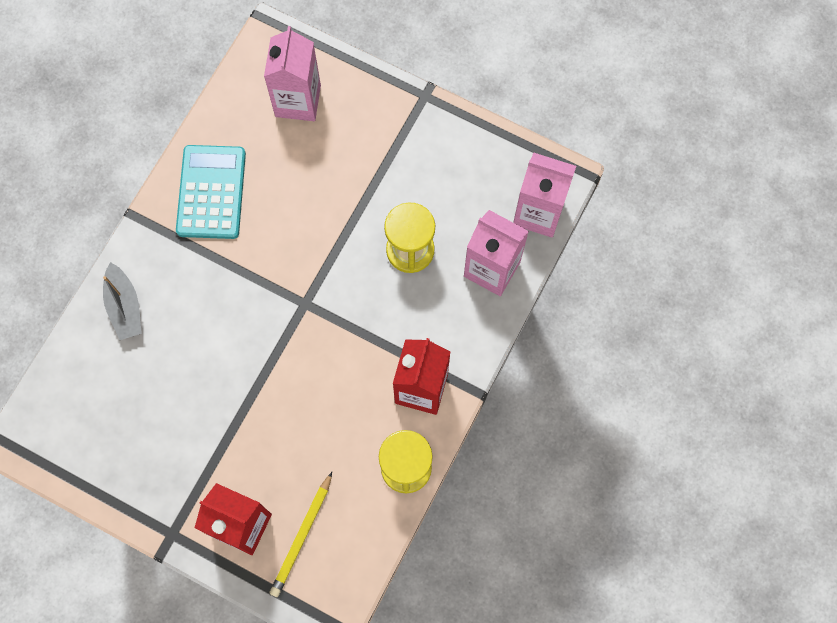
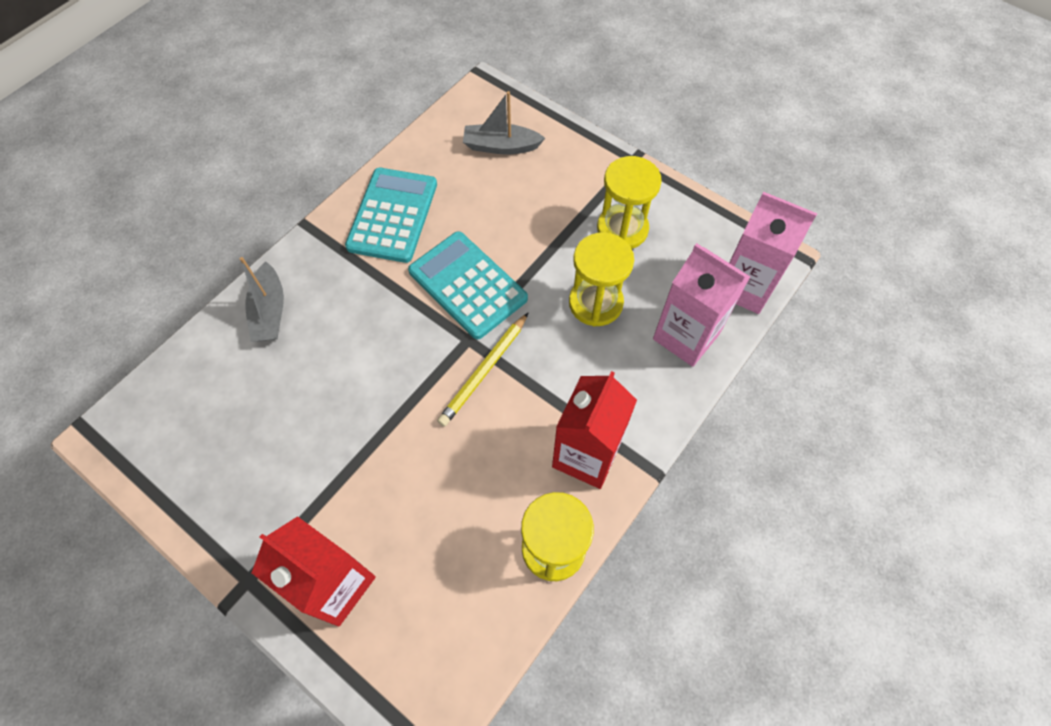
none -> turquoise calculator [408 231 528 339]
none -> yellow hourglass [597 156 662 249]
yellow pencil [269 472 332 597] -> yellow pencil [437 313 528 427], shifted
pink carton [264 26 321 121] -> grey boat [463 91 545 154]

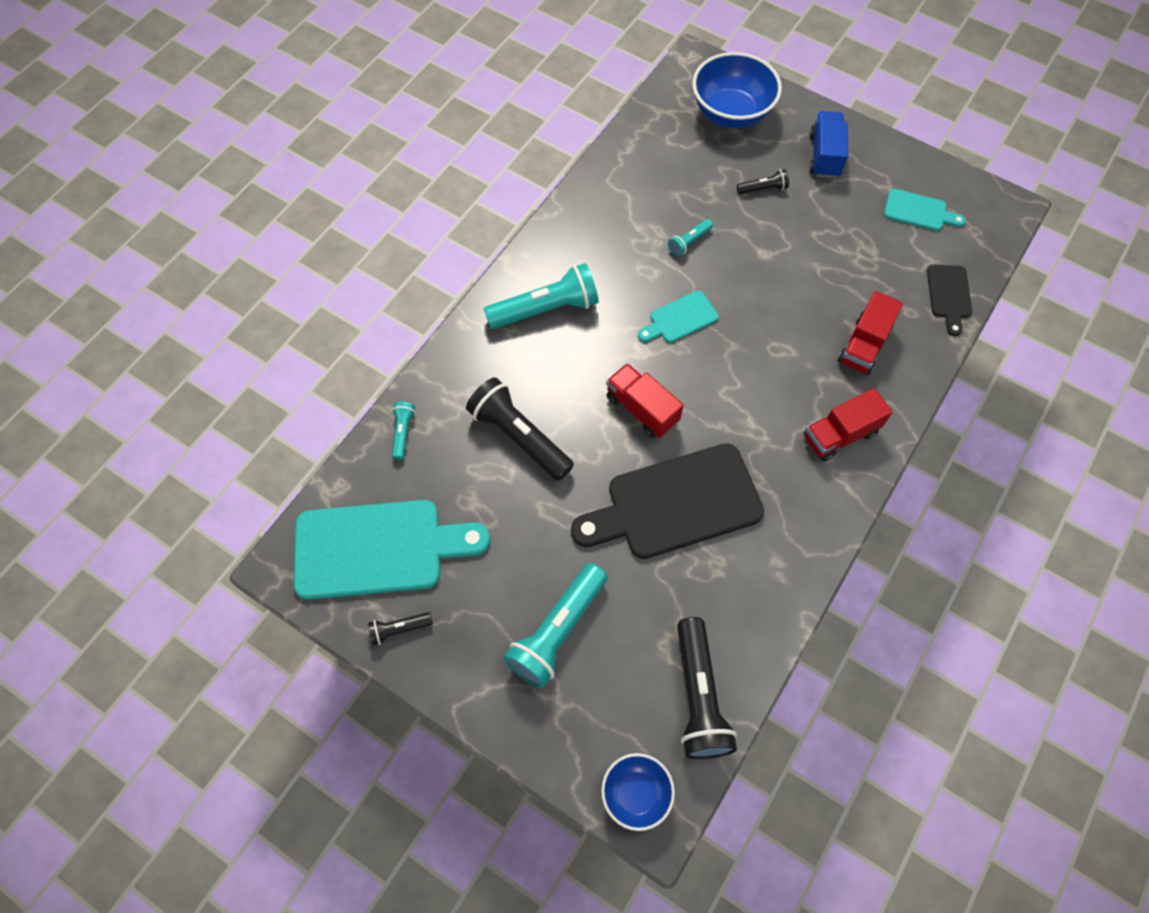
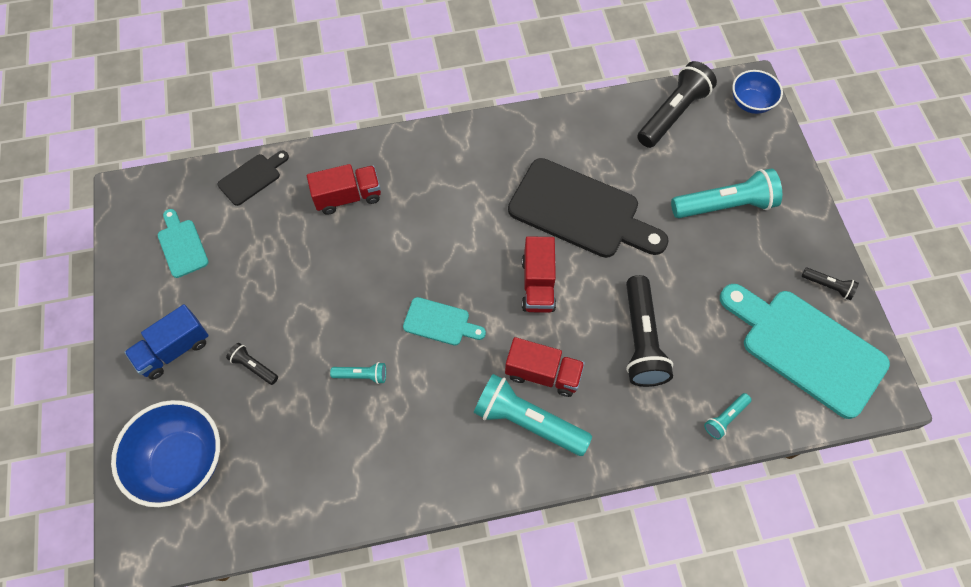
red truck [803 388 893 462] -> red truck [505 337 585 397], shifted

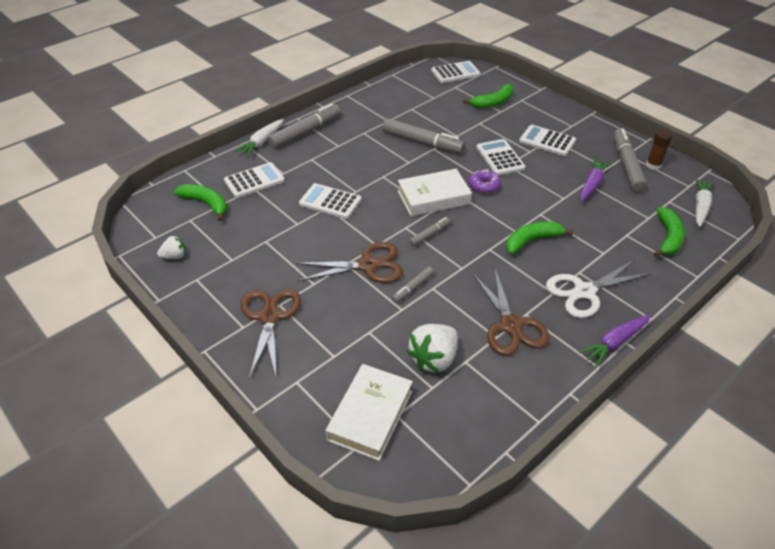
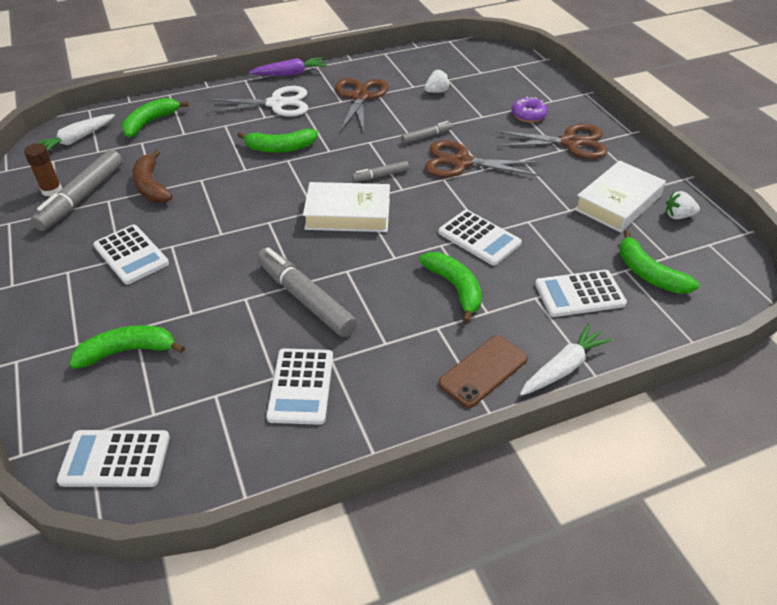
none -> green banana [419 252 482 323]
white book [325 364 413 461] -> white book [574 160 666 233], shifted
purple donut [469 169 501 194] -> purple donut [511 97 548 122], shifted
white calculator [476 139 526 175] -> white calculator [266 348 333 425], shifted
grey marker [267 103 340 149] -> brown phone [439 335 528 408]
purple carrot [580 158 611 202] -> brown banana [133 150 173 203]
brown scissors [241 289 301 379] -> brown scissors [496 124 608 159], 105 degrees counterclockwise
white strawberry [406 324 458 373] -> white strawberry [424 70 450 93], x0.56

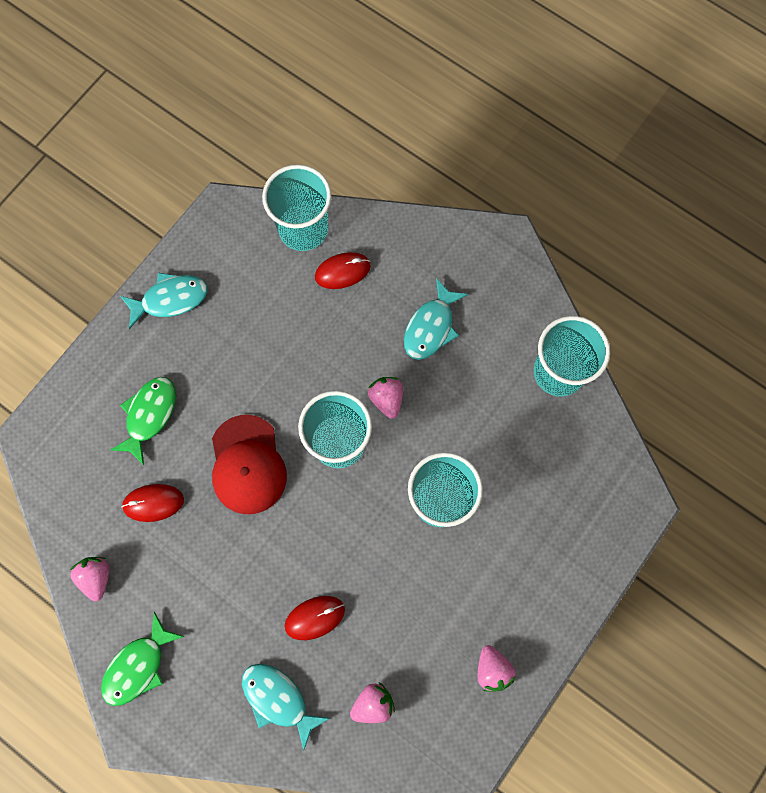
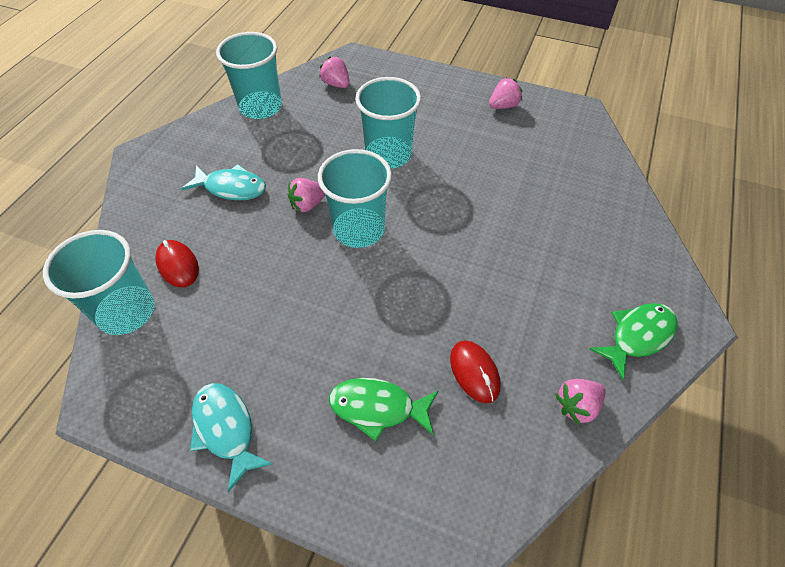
red cap [212 415 287 514] -> none
turquoise fish [242 664 330 751] -> none
red mouse [285 596 345 640] -> none
pink strawberry [350 682 395 723] -> pink strawberry [319 56 350 88], shifted
green fish [101 612 185 706] -> green fish [589 303 678 380], 60 degrees counterclockwise

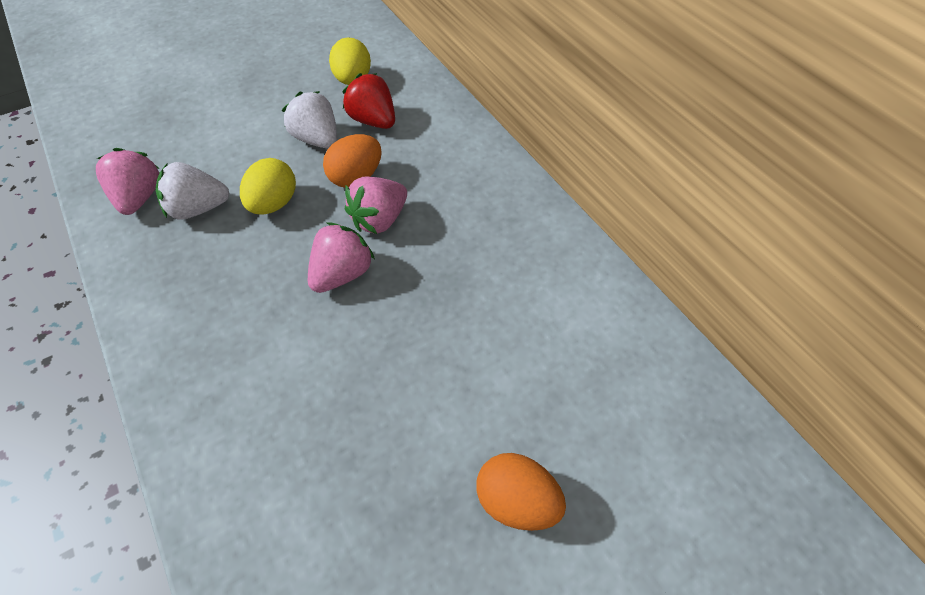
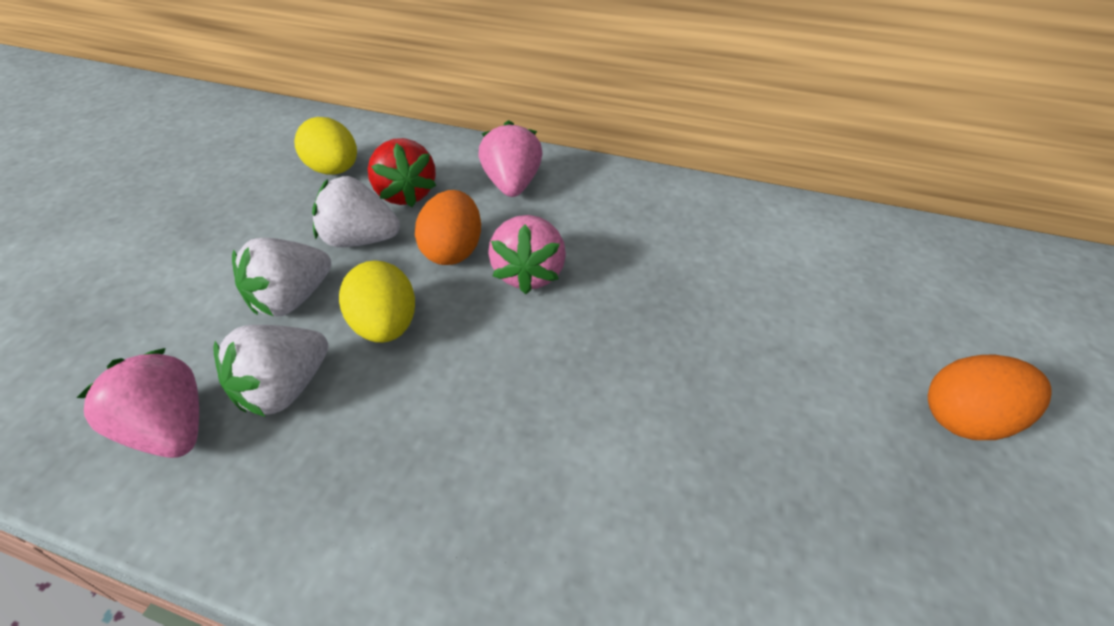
none -> white strawberry [232 238 331 316]
pink strawberry [308 222 375 293] -> pink strawberry [479 120 543 197], shifted
red strawberry [343 73 395 129] -> red strawberry [368 138 436 207], 120 degrees counterclockwise

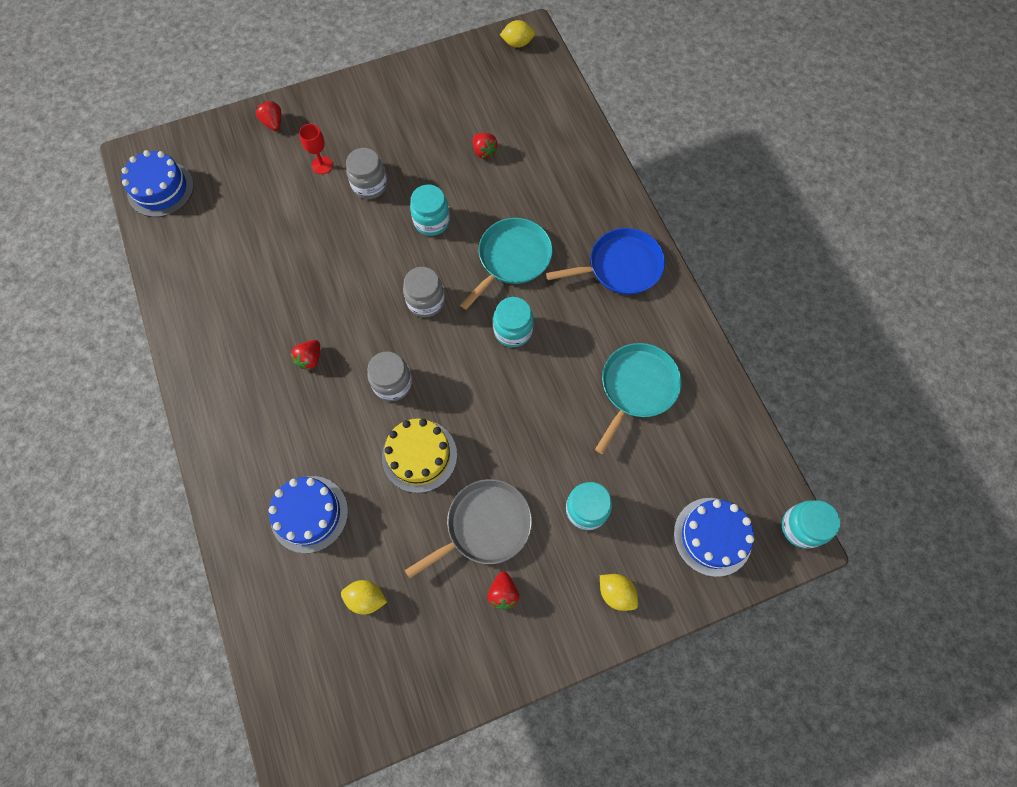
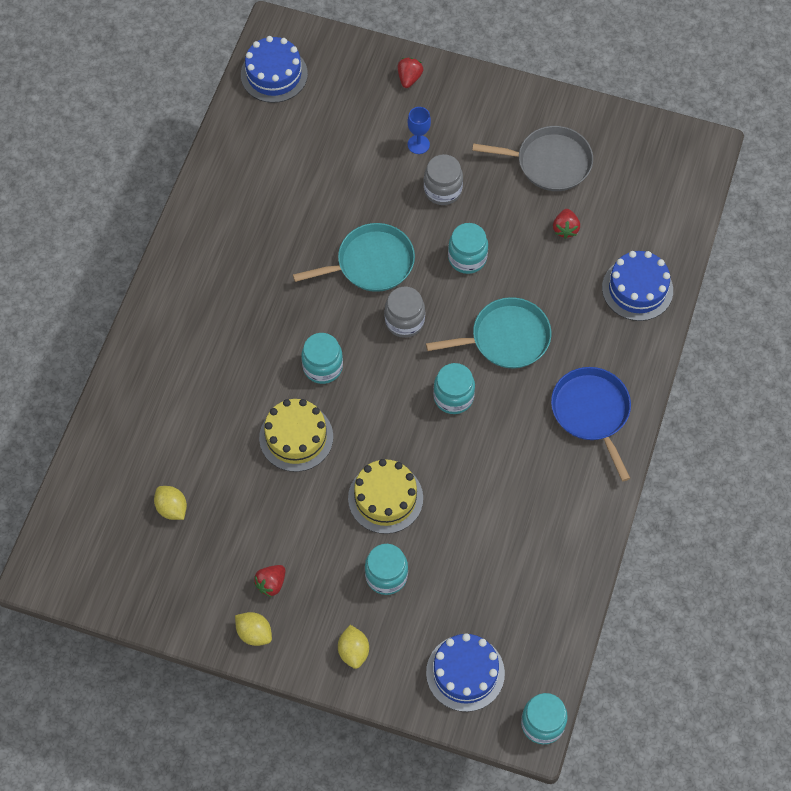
red strawberry [291 340 320 370] -> none
none -> yellow cake [348 459 423 534]
blue cake [268 476 348 553] -> blue cake [602 251 673 321], shifted
grey pan [405 479 532 579] -> grey pan [472 126 593 191], shifted
yellow lemon [500 20 535 48] -> yellow lemon [235 612 272 646], shifted
turquoise pan [595 343 682 454] -> turquoise pan [293 223 415 292], shifted
red goblet [299 124 333 174] -> blue goblet [407 107 431 154]
grey jar [367 351 412 401] -> turquoise jar [302 333 343 384]
blue pan [546 228 665 295] -> blue pan [551 367 631 481], 135 degrees counterclockwise

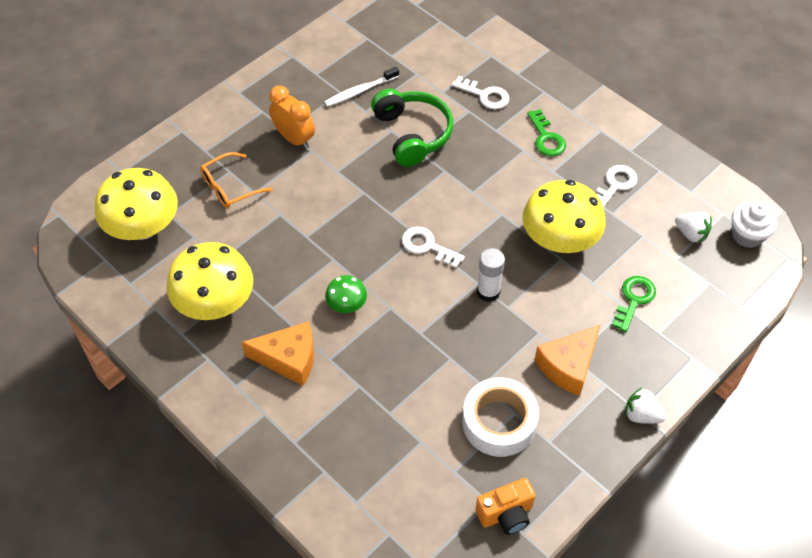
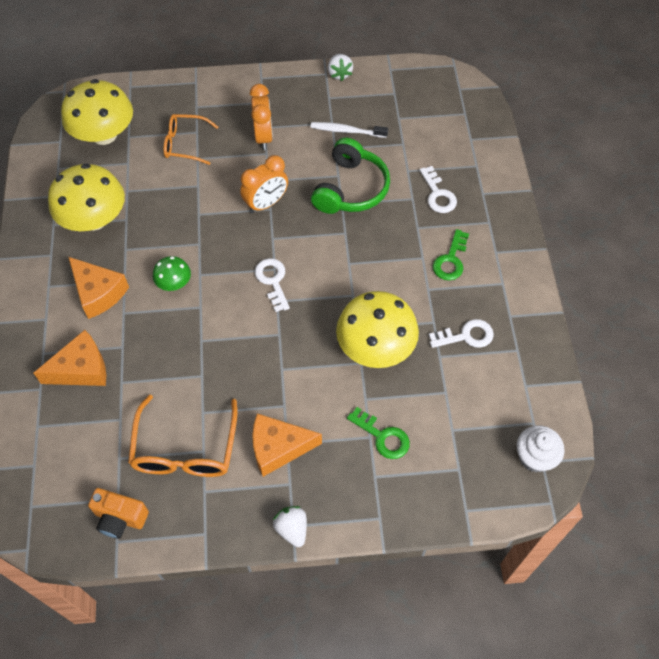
white glue stick [477 248 505 302] -> none
none -> orange cheese [34 330 106 386]
none -> orange clock [240 155 288 213]
white strawberry [675 212 712 243] -> white strawberry [328 54 353 81], shifted
white tape [462 377 539 457] -> orange glasses [128 395 238 477]
green key [612 276 656 332] -> green key [347 407 410 459], 60 degrees clockwise

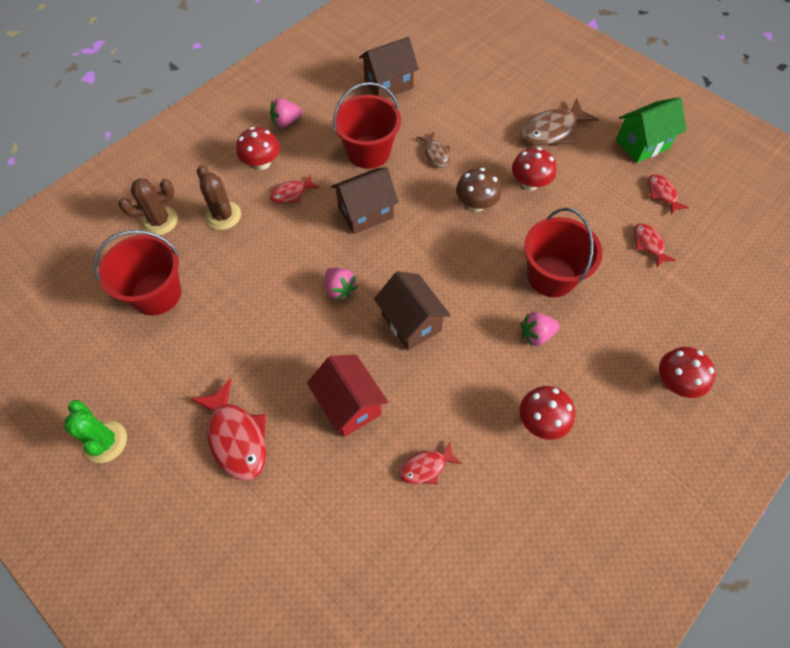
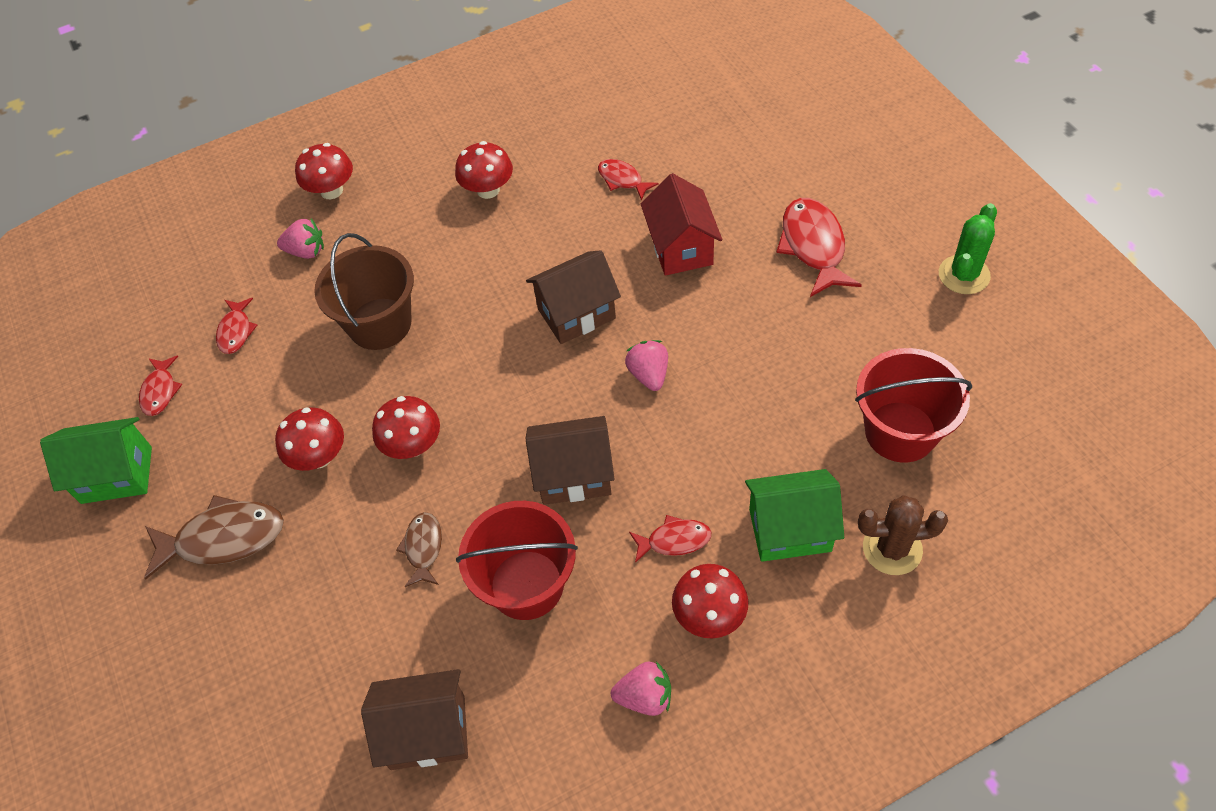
pink strawberry [520 312 560 346] -> pink strawberry [277 219 324 259], shifted
brown cactus [196 165 241 230] -> green house [745 469 844 562]
brown mushroom [456 168 501 212] -> red mushroom [372 396 440 459]
red bucket [524 208 602 297] -> brown bucket [314 233 414 350]
green cactus [64 400 127 463] -> green cactus [939 203 997 294], 45 degrees clockwise
brown house [374 271 451 350] -> brown house [526 250 621 344], 75 degrees clockwise
red fish [399 441 462 484] -> red fish [598 159 659 200], 135 degrees counterclockwise

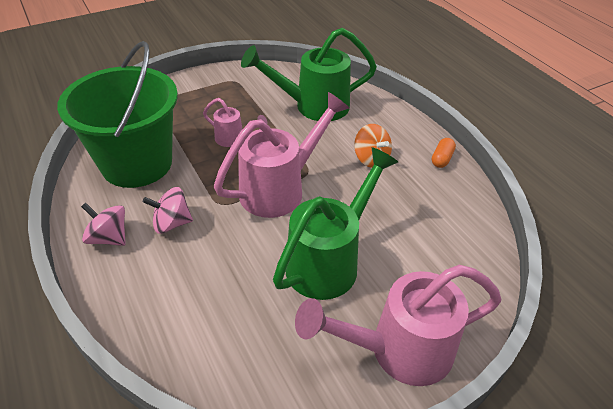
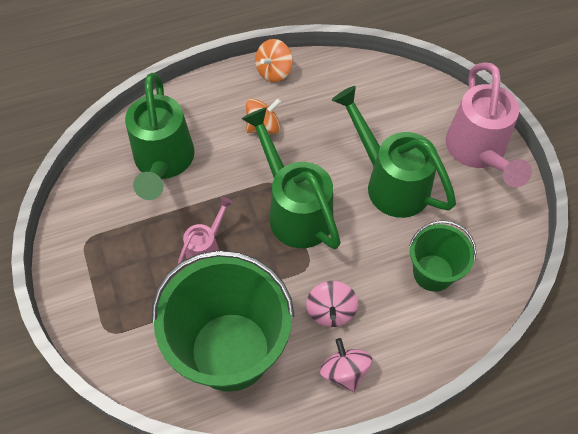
none -> green bucket [409 220 476 292]
orange capsule [432 138 456 168] -> orange spinning top [255 39 293 82]
pink watering can [214 92 349 218] -> green watering can [241 107 341 249]
pink spinning top [81 203 126 246] -> pink spinning top [320 338 372 392], 120 degrees clockwise

